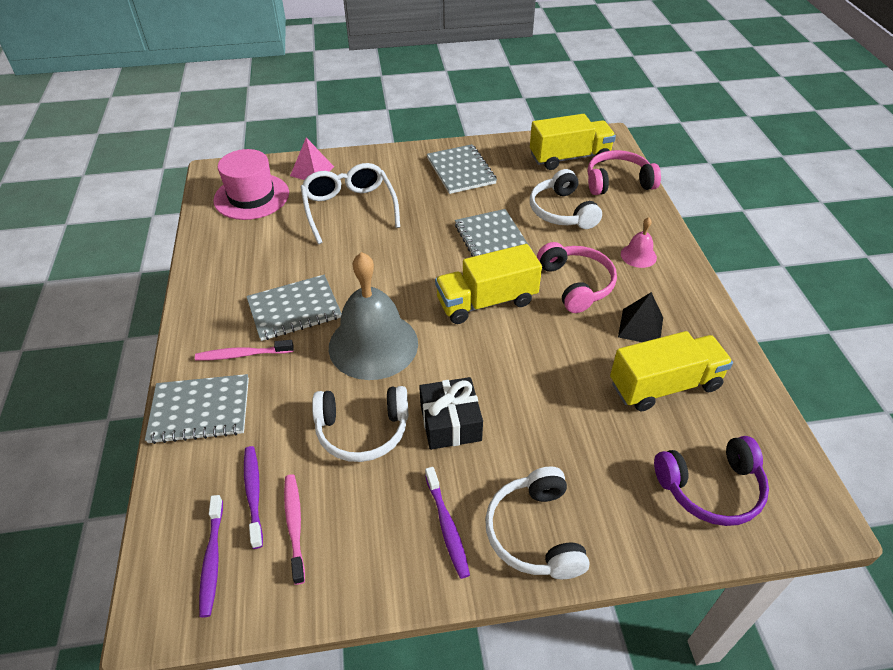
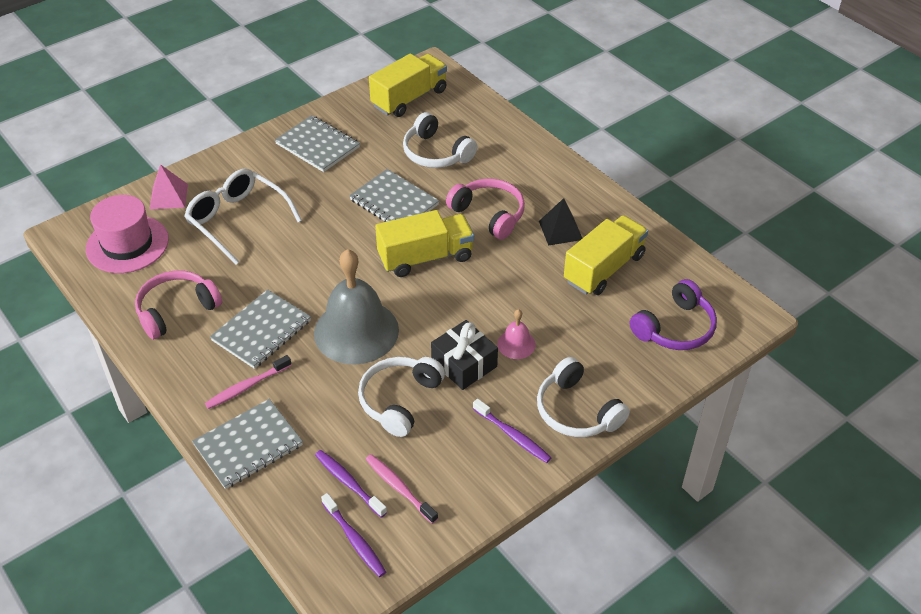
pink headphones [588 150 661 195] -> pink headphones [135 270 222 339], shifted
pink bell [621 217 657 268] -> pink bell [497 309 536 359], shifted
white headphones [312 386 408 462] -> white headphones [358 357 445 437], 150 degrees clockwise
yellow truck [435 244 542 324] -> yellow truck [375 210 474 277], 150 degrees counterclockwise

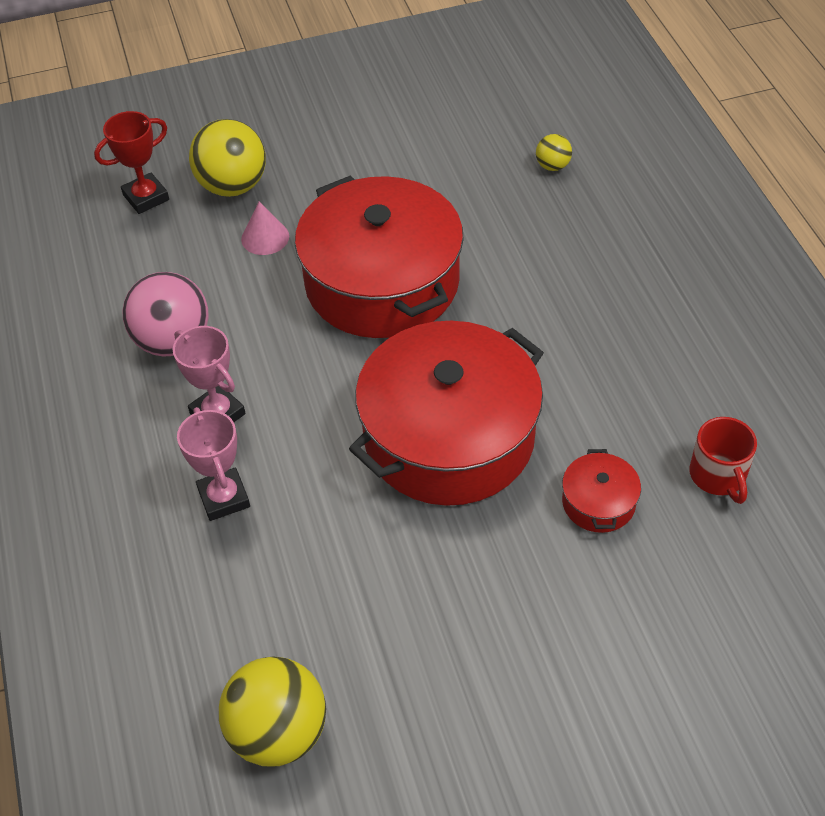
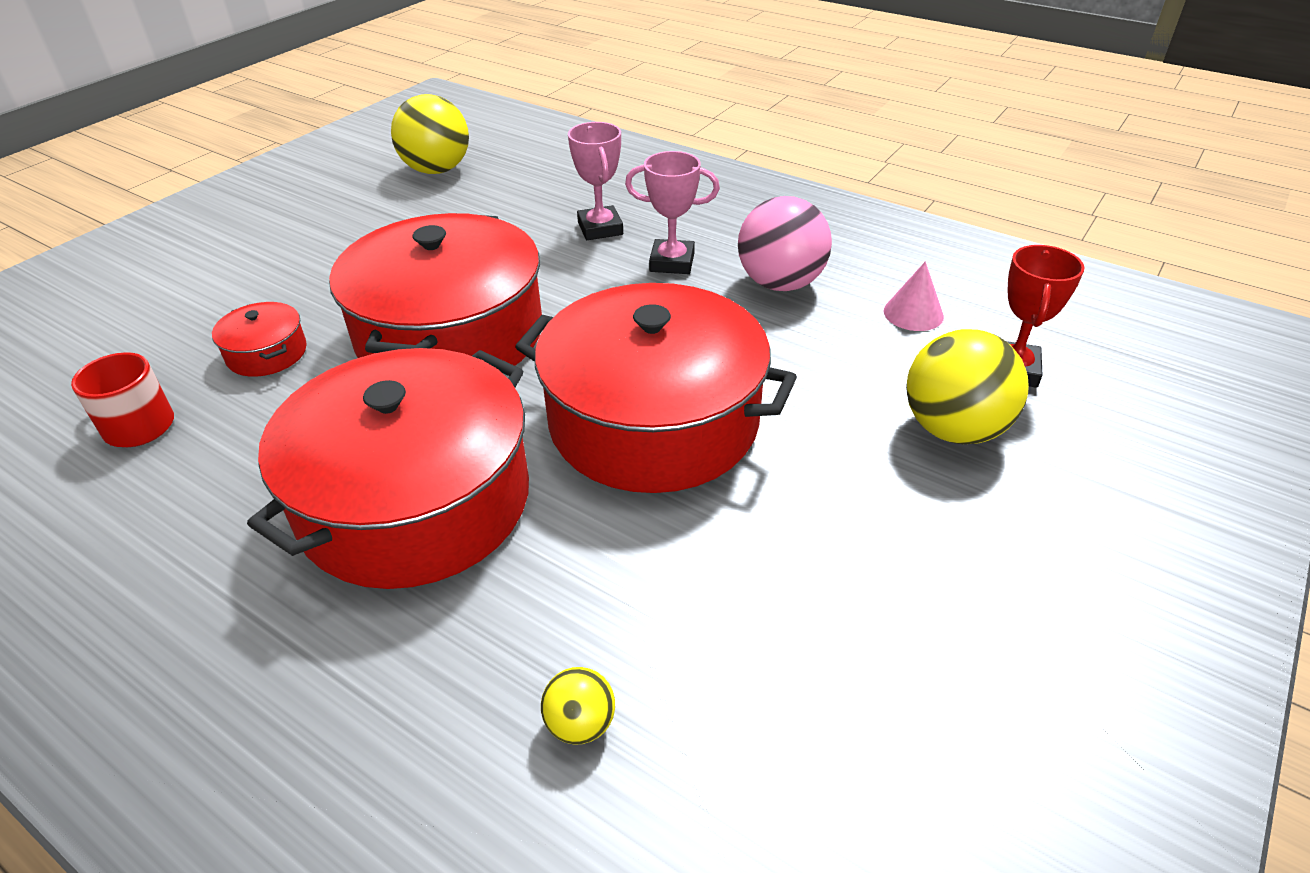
none -> red pot [247 348 529 589]
pink cone [241 202 289 255] -> pink cone [883 261 944 331], shifted
pink trophy [177 407 250 521] -> pink trophy [568 122 623 240], 45 degrees clockwise

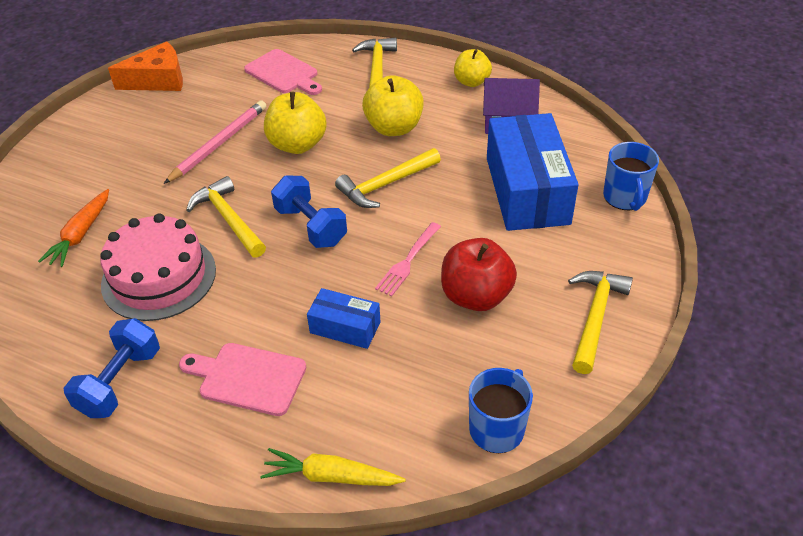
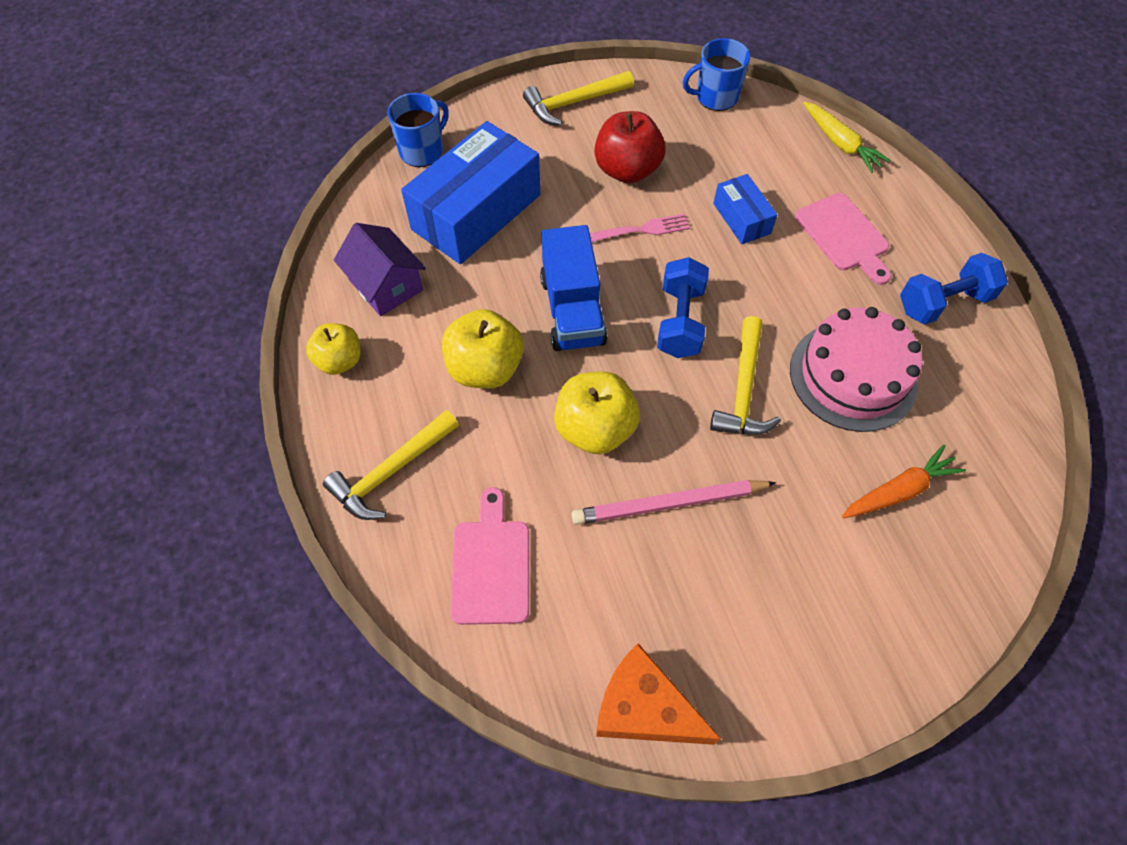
yellow hammer [335 148 441 208] -> blue truck [540 225 608 351]

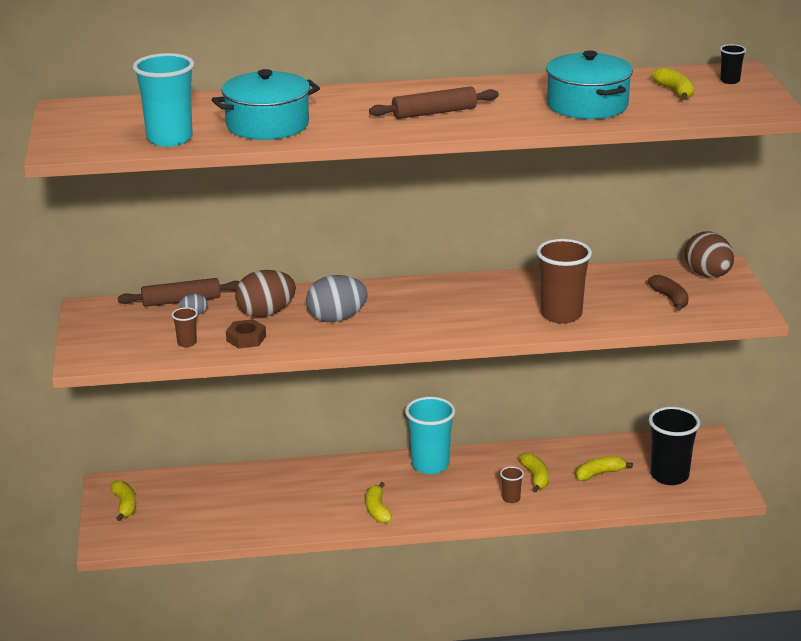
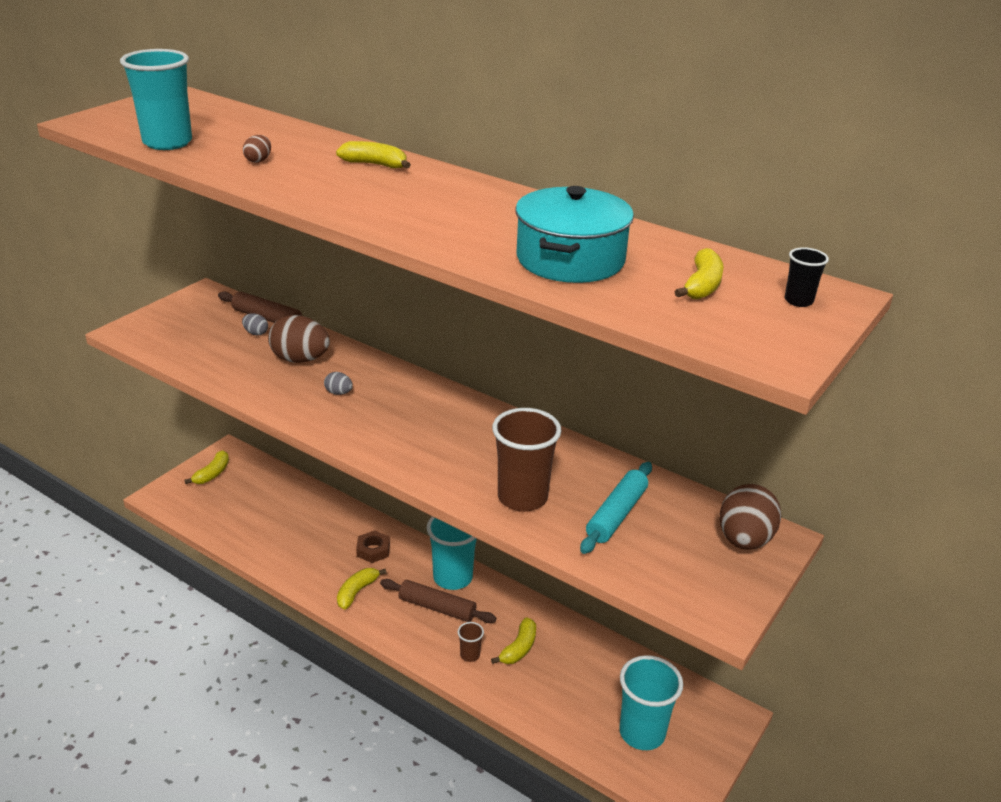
brown cup [172 307 198 347] -> none
brown banana [648 275 689 311] -> none
none -> turquoise rolling pin [580 462 652 554]
brown nut [226 319 266 348] -> brown nut [356 530 390 563], shifted
brown rolling pin [369 86 499 119] -> brown rolling pin [380 579 496 623], shifted
yellow banana [576 456 633 481] -> yellow banana [336 141 411 169], shifted
turquoise pot [212 69 320 140] -> brown egg [243 135 271 163]
black cup [649 407 700 485] -> turquoise cup [619 655 683 750]
grey egg [306 275 368 322] -> grey egg [324 372 353 395], x0.46

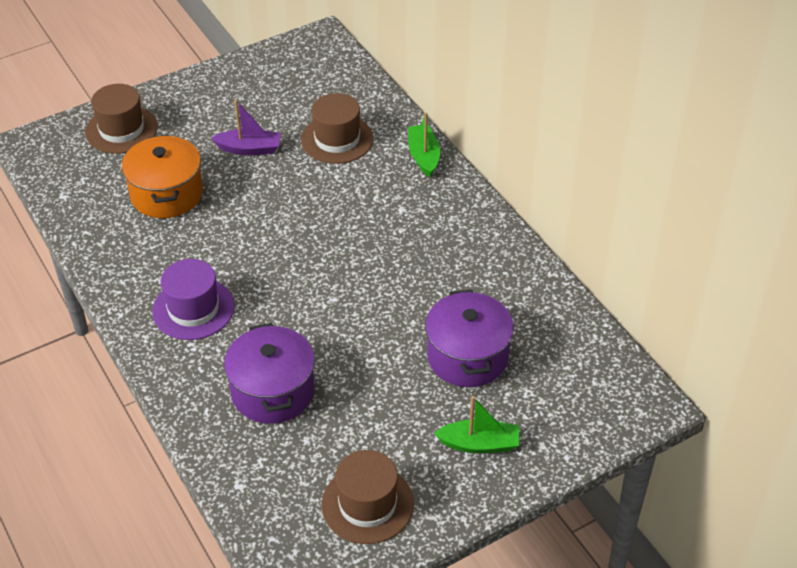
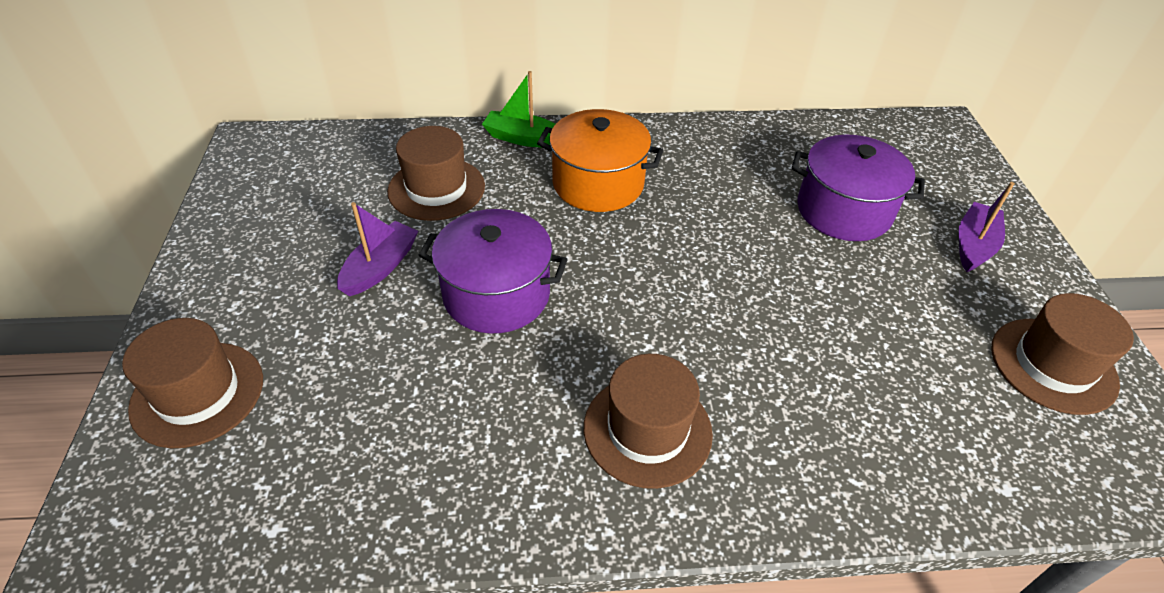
orange pot [122 135 203 218] -> orange pot [537 109 664 212], shifted
purple pot [224 323 315 424] -> purple pot [419 209 568 334], shifted
purple hat [152 259 234 340] -> brown hat [584 354 713 489]
green boat [434 396 520 453] -> purple boat [958 182 1015 272]

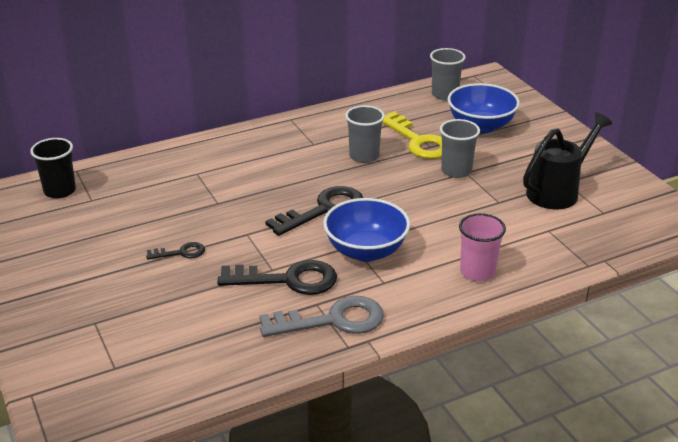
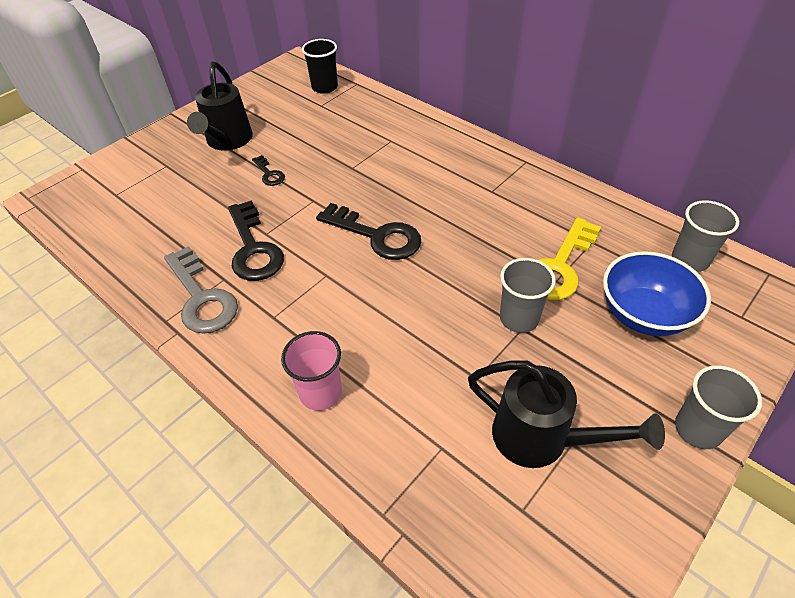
blue bowl [323 198 410 262] -> none
none -> black watering can [187 61 253 151]
grey cup [345 105 385 163] -> grey cup [675 365 762 449], shifted

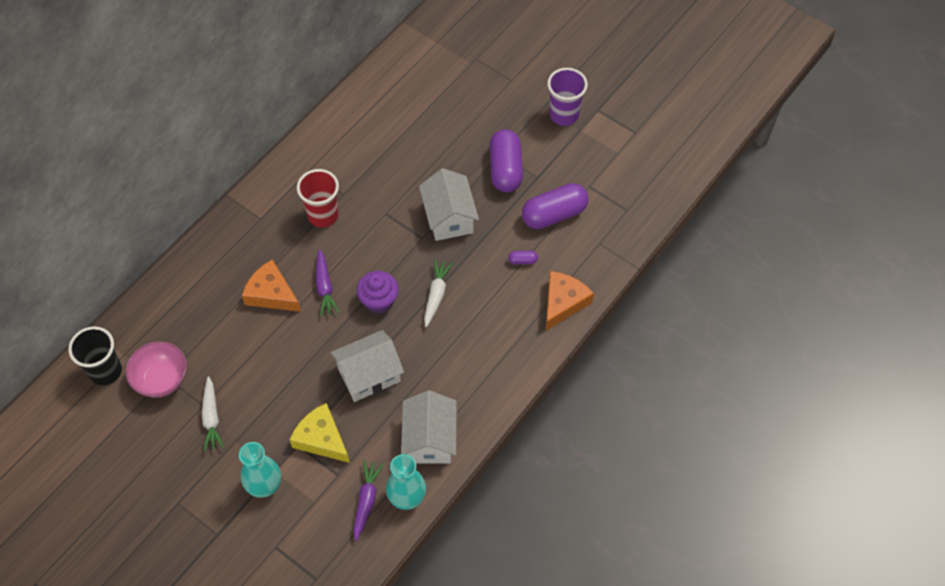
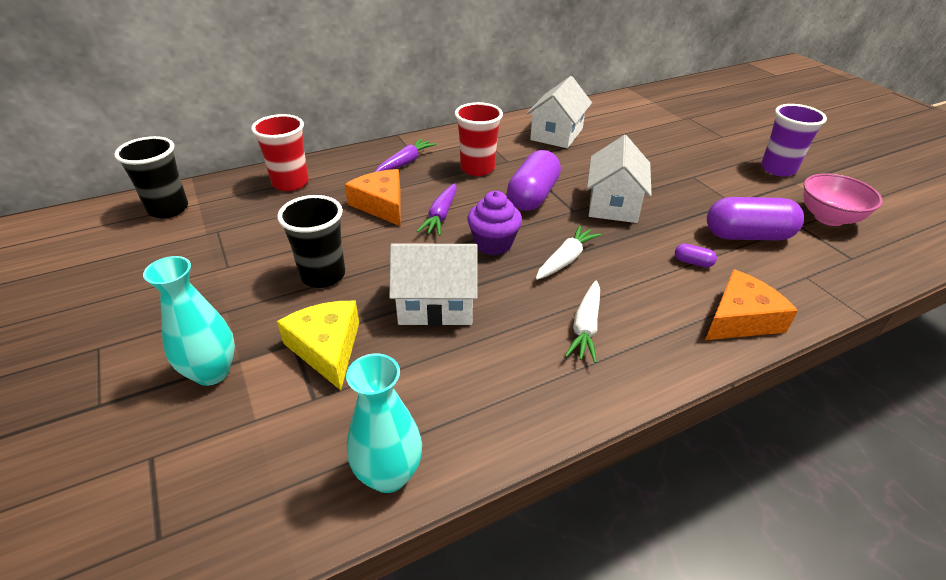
none -> red cup [251 114 309 191]
none -> black cup [277 195 345 288]
pink bowl [126 341 187 398] -> pink bowl [803 173 883 226], shifted
white carrot [202 376 224 452] -> white carrot [565 281 600 363], shifted
purple carrot [353 460 384 541] -> purple carrot [375 138 437 172], shifted
white house [401 390 457 464] -> white house [527 76 592 148], shifted
purple capsule [489 129 523 192] -> purple capsule [507 150 561 211], shifted

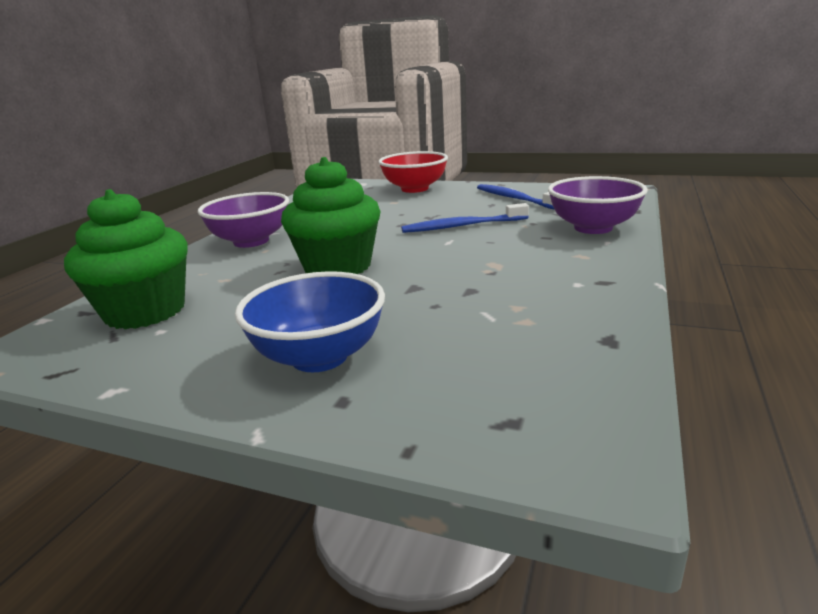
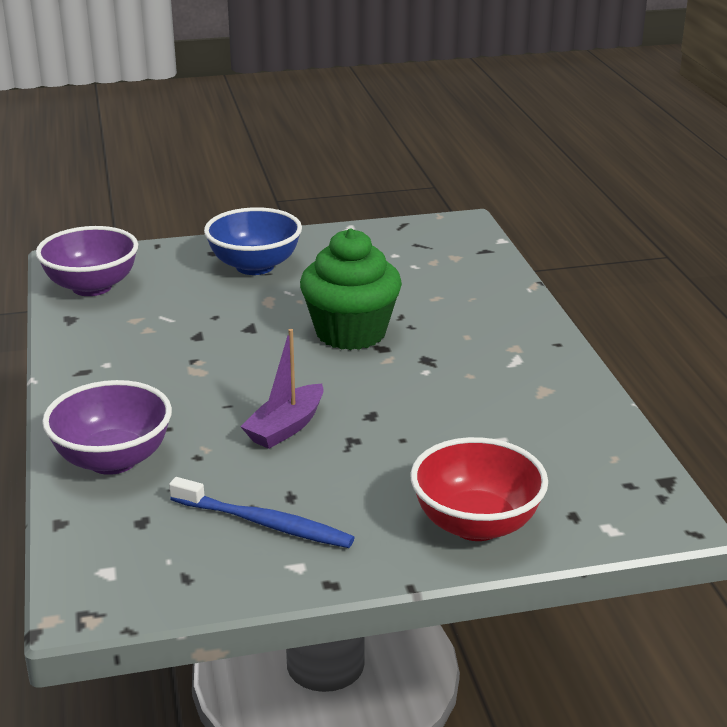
green cupcake [64 189 188 329] -> none
purple bowl [198 192 289 248] -> purple bowl [36 226 138 296], shifted
blue toothbrush [401 203 529 233] -> purple boat [241 329 324 449]

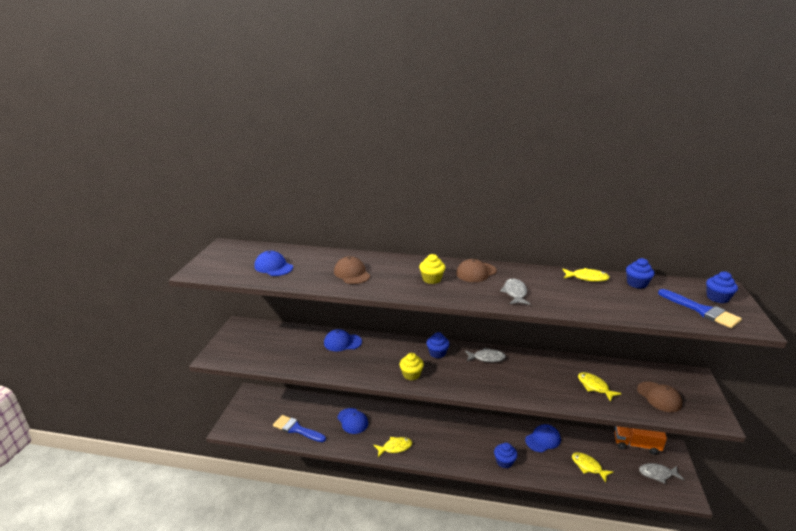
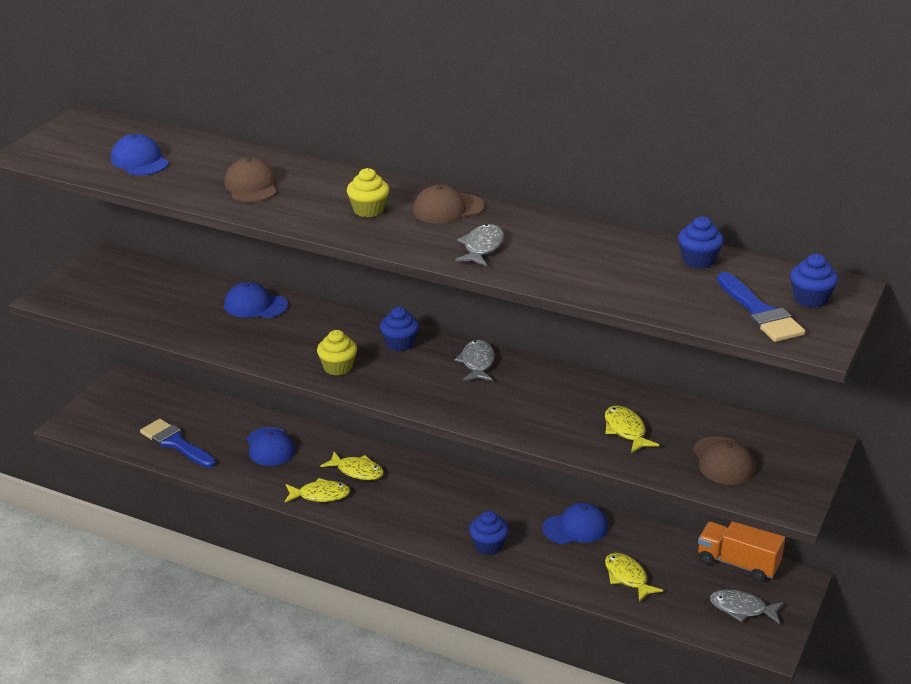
yellow fish [562 268 610 282] -> yellow fish [320 452 384 480], shifted
grey fish [465 348 506 362] -> grey fish [455 340 495 381], 105 degrees counterclockwise

